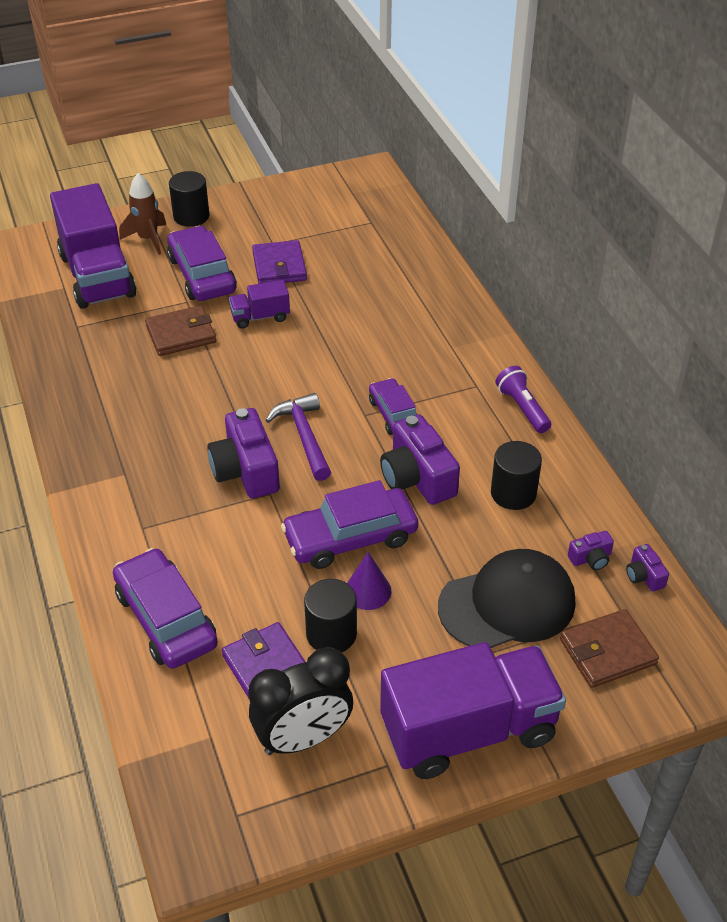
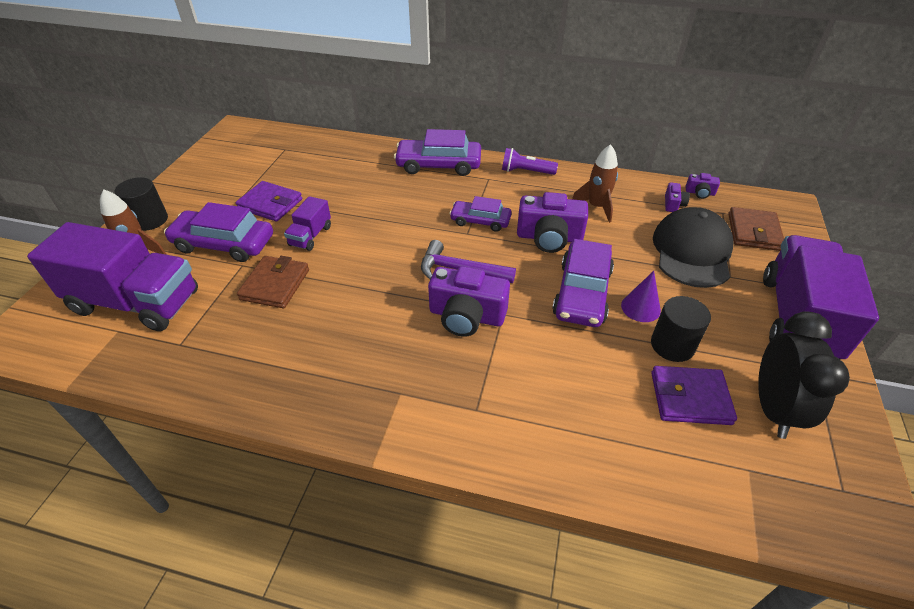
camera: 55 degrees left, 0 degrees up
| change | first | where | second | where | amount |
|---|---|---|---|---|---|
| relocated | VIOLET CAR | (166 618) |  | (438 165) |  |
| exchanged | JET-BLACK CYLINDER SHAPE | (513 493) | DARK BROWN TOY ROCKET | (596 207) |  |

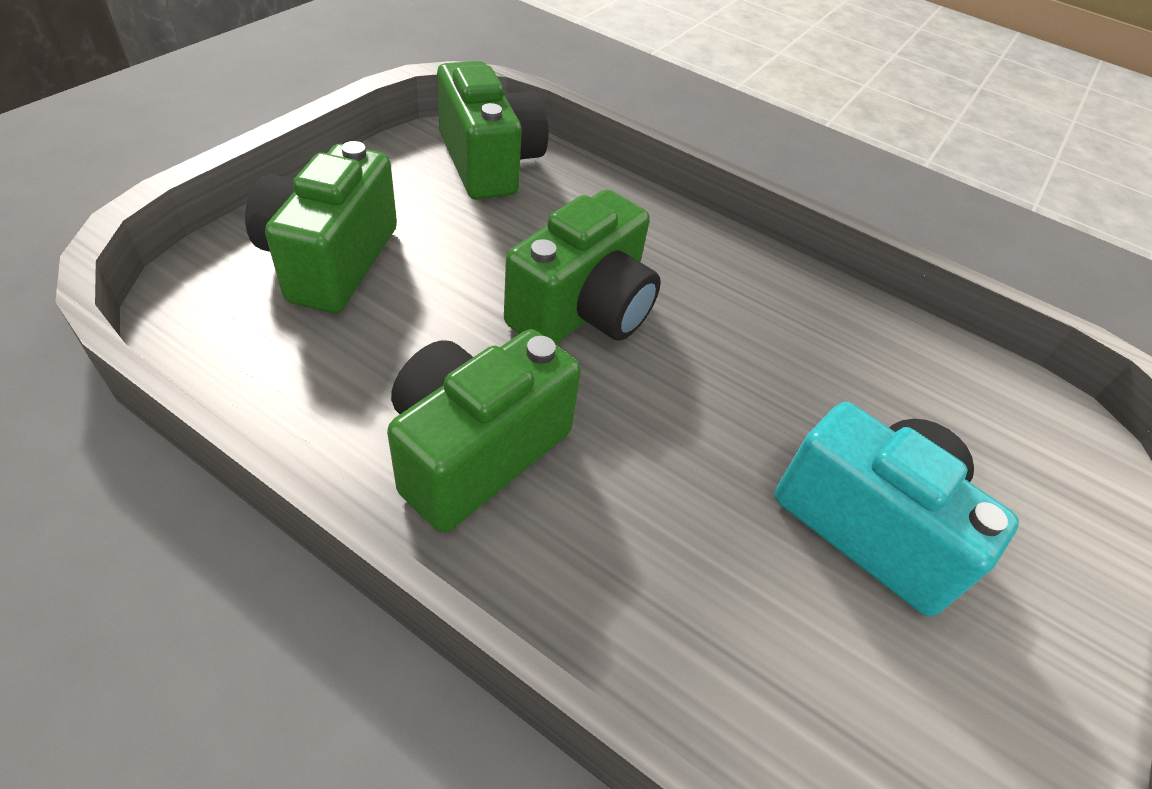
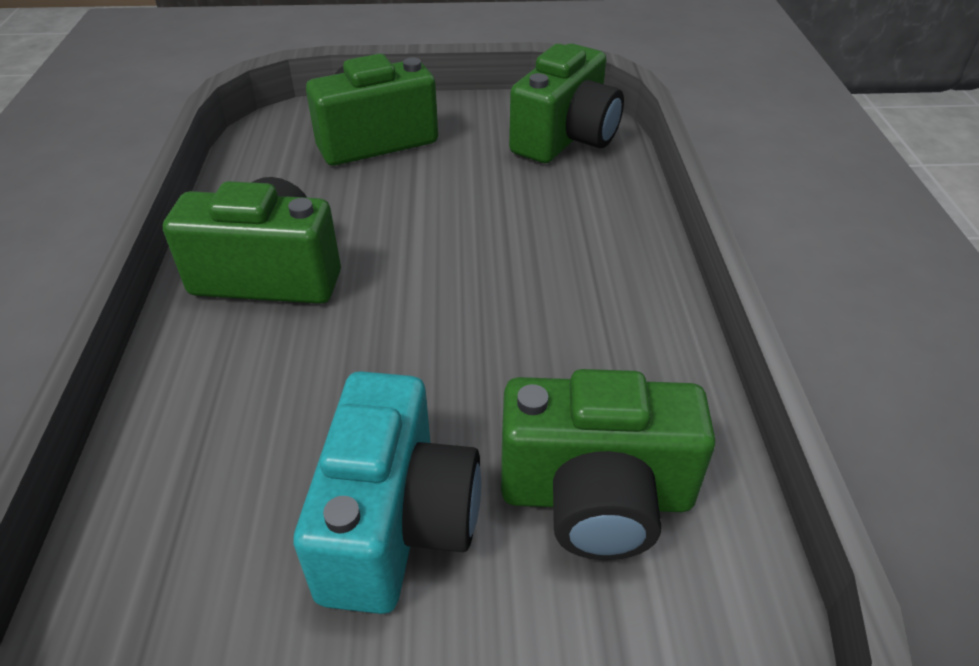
camera: 60 degrees right, 5 degrees down
| change | first | where | second | where | amount |
|---|---|---|---|---|---|
| relocated | EMERALD COMPACT CAMERA | (583 311) |  | (596 496) |  |

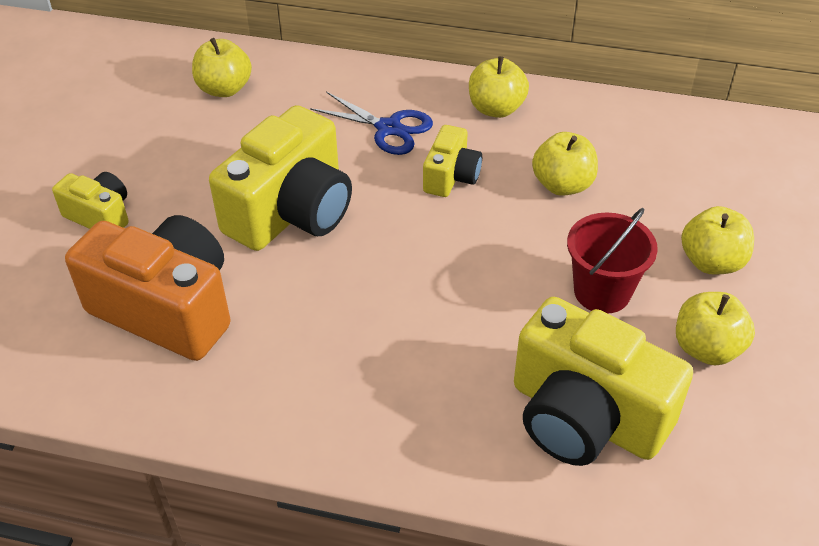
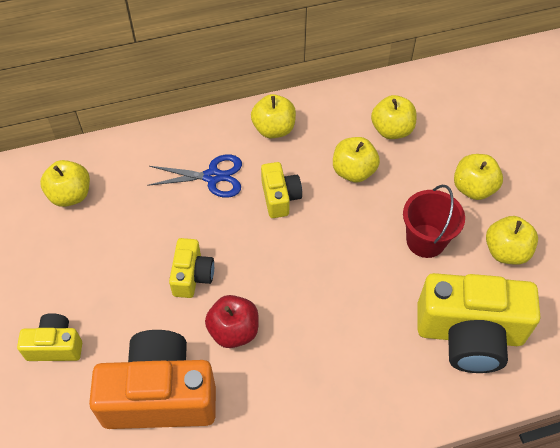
camera: 30 degrees left, 10 degrees up
| change | first | where | second | where | amount |
|---|---|---|---|---|---|
| size | BRIGHT YELLOW COMPACT CAMERA | (291 212) |  | (192 276) | x0.51 |
| appeared |  |  | CRIMSON APPLE | (234 331) |  |
| appeared |  |  | BRIGHT YELLOW APPLE | (391 130) |  |

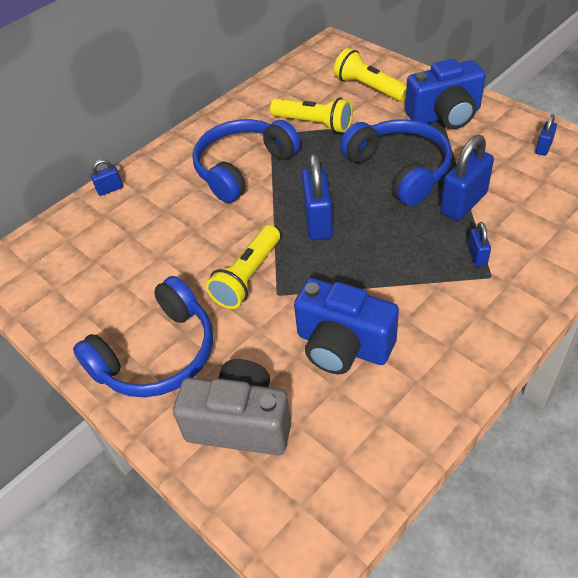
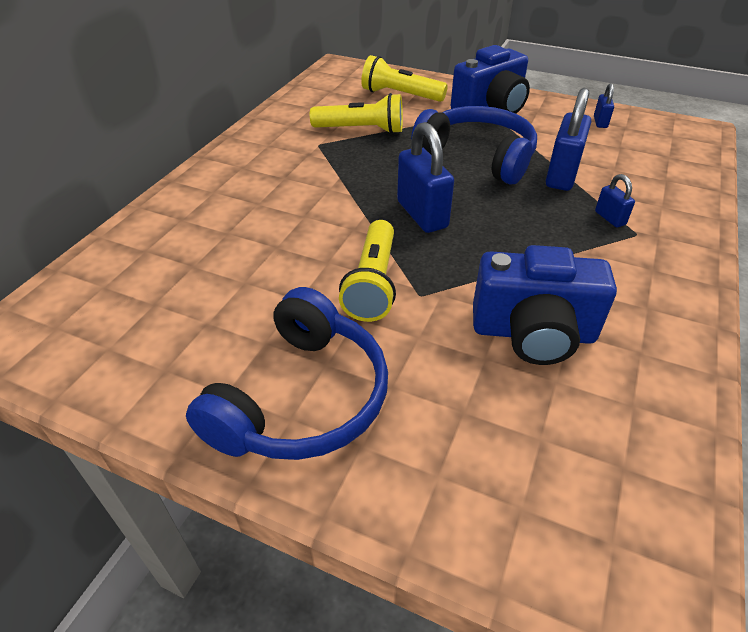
camera: 25 degrees left, 5 degrees down
| change | first | where | second | where | amount |
|---|---|---|---|---|---|
| missing | ROYAL BLUE LOCK | (110 189) |  |  |  |
| missing | GREY COMPACT CAMERA | (240 423) |  |  |  |
| missing | ROYAL BLUE HEADPHONES | (243 168) |  |  |  |

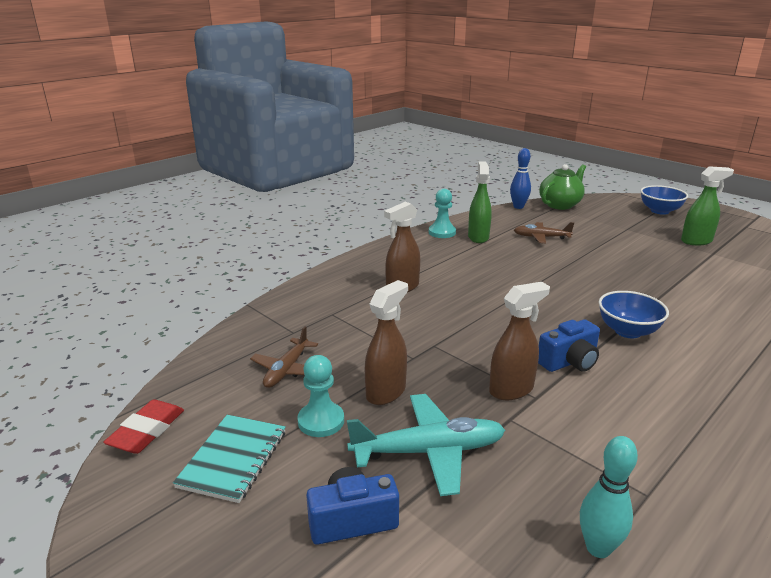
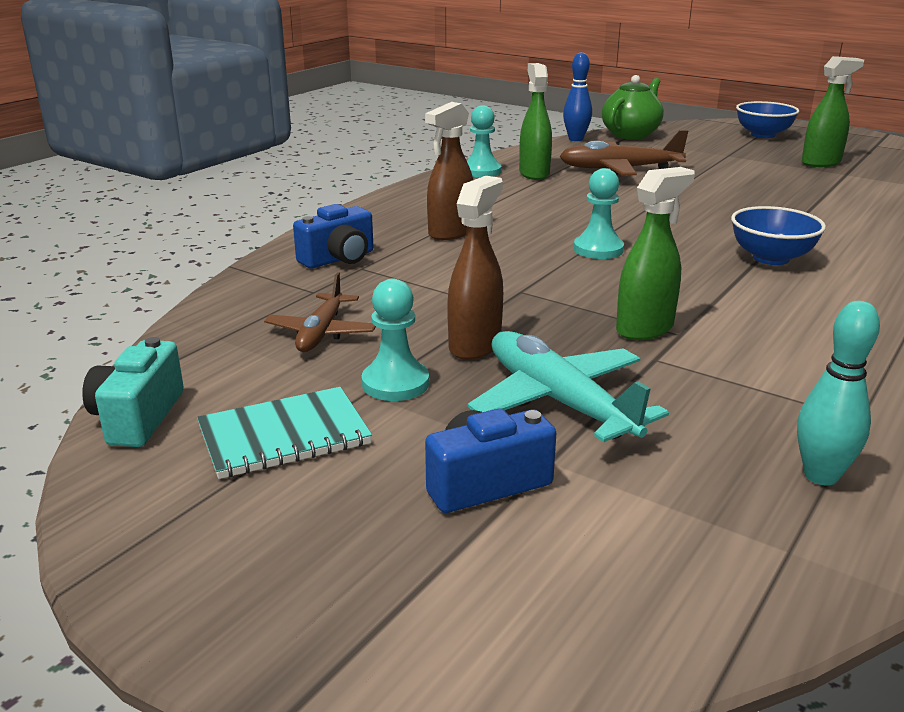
camera: 10 degrees left, 0 degrees up
| change | first | where | second | where | amount |
|---|---|---|---|---|---|
| exchanged | CRIMSON PENCIL ERASER | (147 431) | AQUA COMPACT CAMERA | (138 417) |  |
| spun | AQUA EXERCISE BOOK | (233 459) |  | (284 436) | 60 degrees clockwise |
| spun | AQUA AEROPLANE | (428 452) |  | (559 402) | 105 degrees counterclockwise |
| colour | DARK BROWN SPRAY CLEANER | (511 389) | EMERALD SPRAY CLEANER | (645 328) |  |
| size | DARK BROWN AEROPLANE | (541 237) |  | (620 169) | x1.56 |
| relocated | ROYAL BLUE COMPACT CAMERA | (569 362) |  | (339 259) |  |
| appeared |  |  | AQUA GAME PAWN | (598 249) |  |

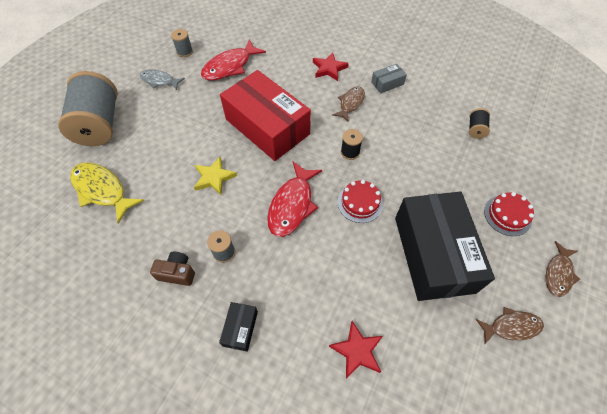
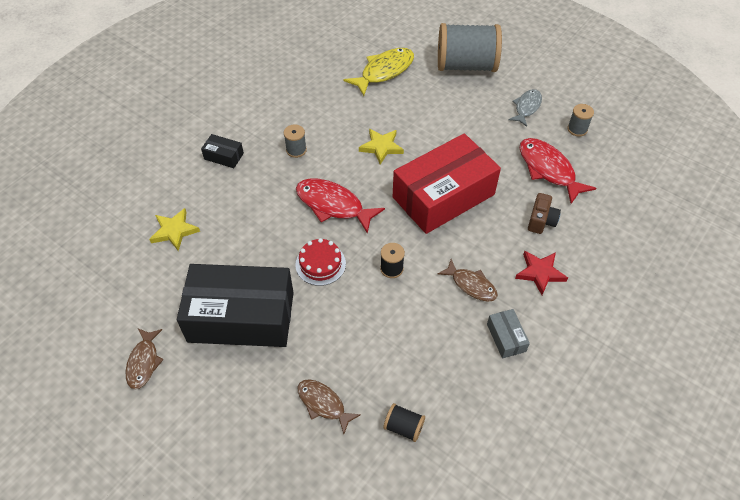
camera: 100 degrees right, 5 degrees down
| change | first | where | second | where | amount |
|---|---|---|---|---|---|
| relocated | DARK BROWN COMPACT CAMERA | (177 273) |  | (541 221) |  |
| colour | CRIMSON FIVE-POINTED STAR | (357 351) | BRIGHT YELLOW FIVE-POINTED STAR | (174 231) |  |
| missing | CRIMSON GATEAU | (507 215) |  |  |  |
| relocated | DARK BROWN TOY FISH | (558 273) |  | (323 404) |  |

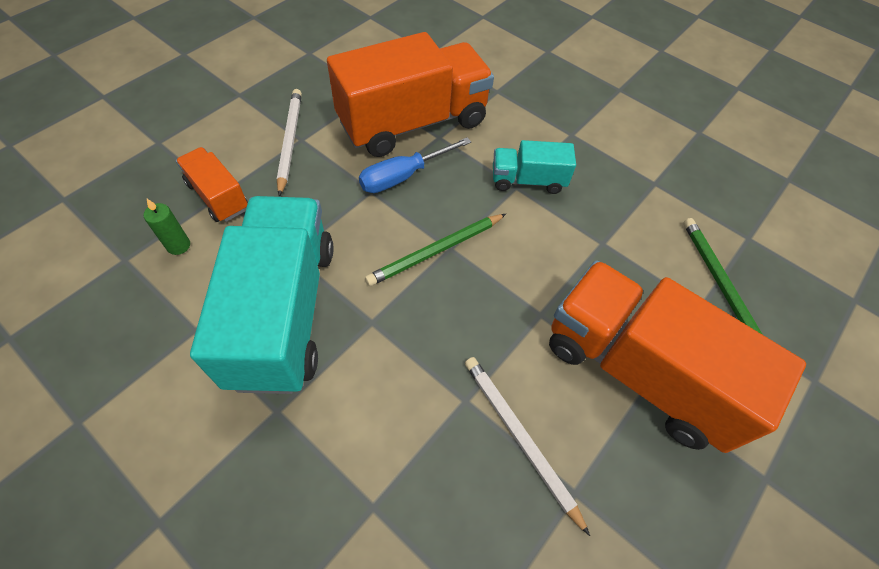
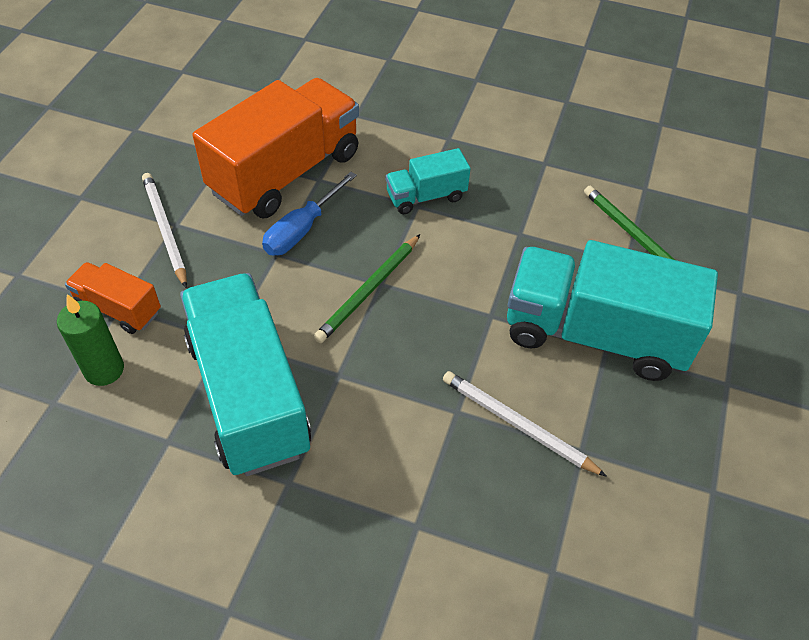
camera: 20 degrees left, 5 degrees down
| change | first | where | second | where | amount |
|---|---|---|---|---|---|
| size | EMERALD WAX CANDLE | (178 246) |  | (104 370) | x1.56 |
| colour | BRIGHT ORANGE TRUCK | (638 370) | AQUA TRUCK | (595 334) |  |

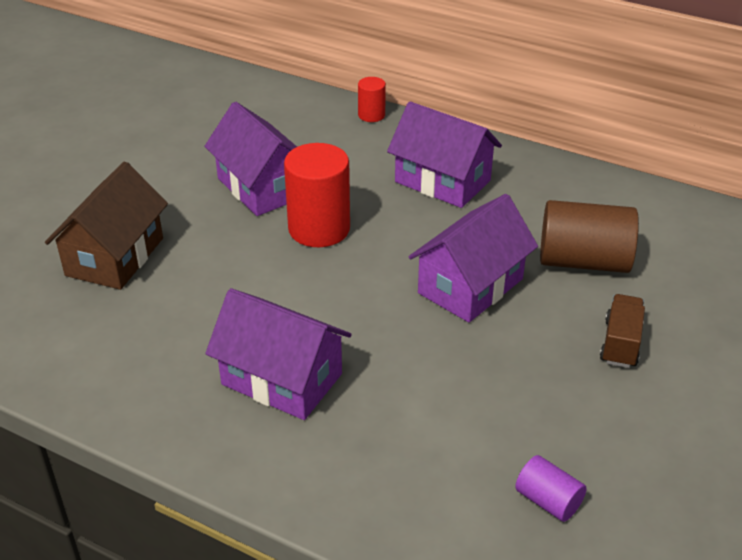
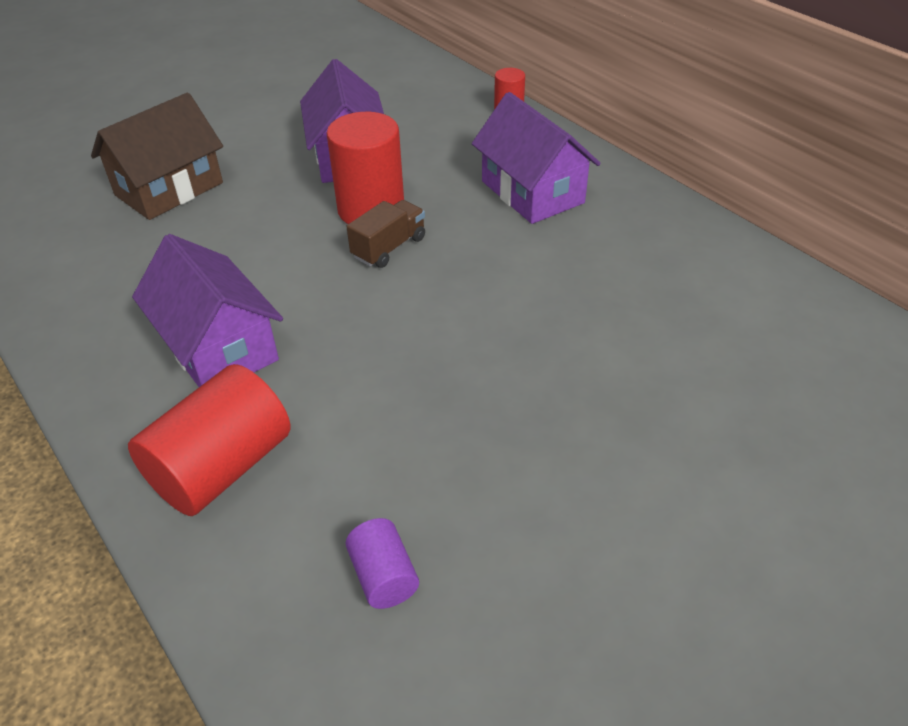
camera: 25 degrees right, 5 degrees up
| change | first | where | second | where | amount |
|---|---|---|---|---|---|
| missing | VIOLET COTTAGE | (470 286) |  |  |  |
| missing | DARK BROWN CYLINDER SHAPE | (583 261) |  |  |  |
| relocated | DARK BROWN TRUCK | (620 343) |  | (389 248) |  |
| appeared |  |  | CRIMSON CYLINDER SHAPE | (222 467) |  |

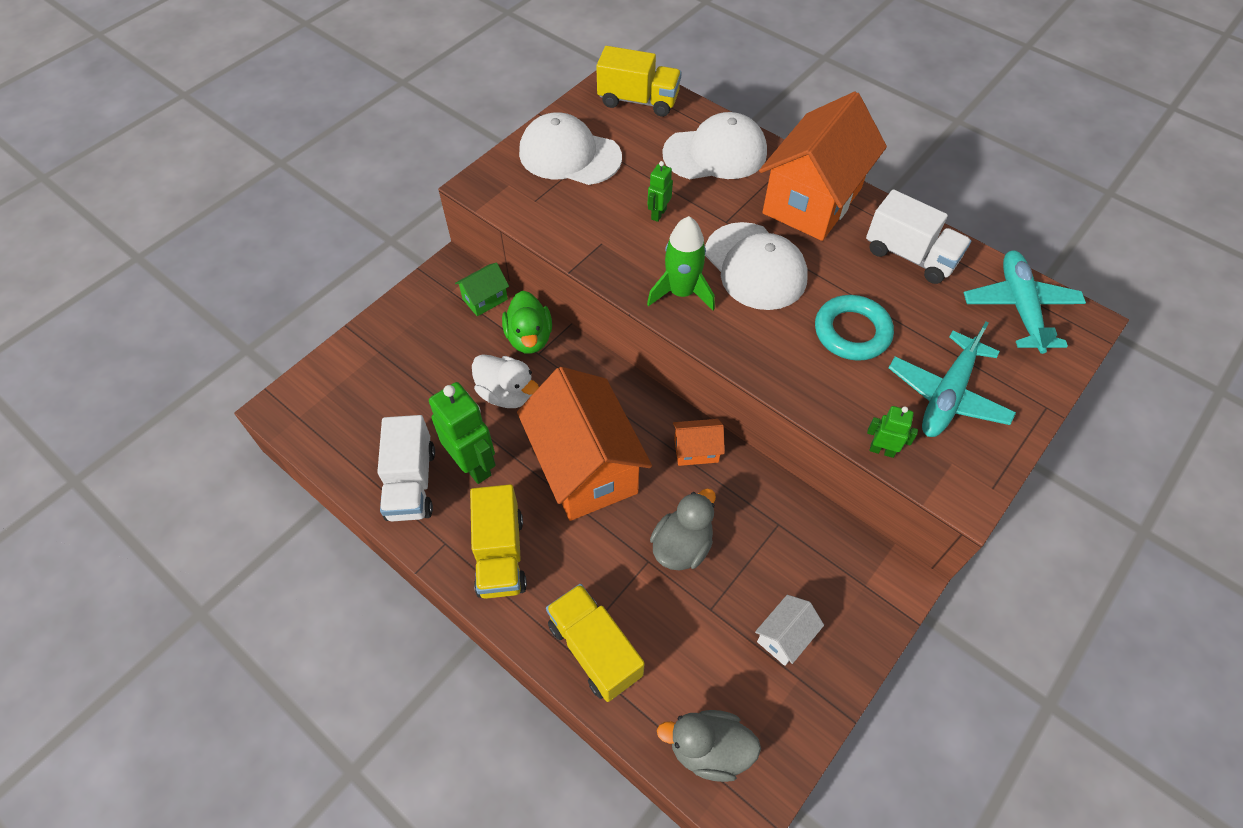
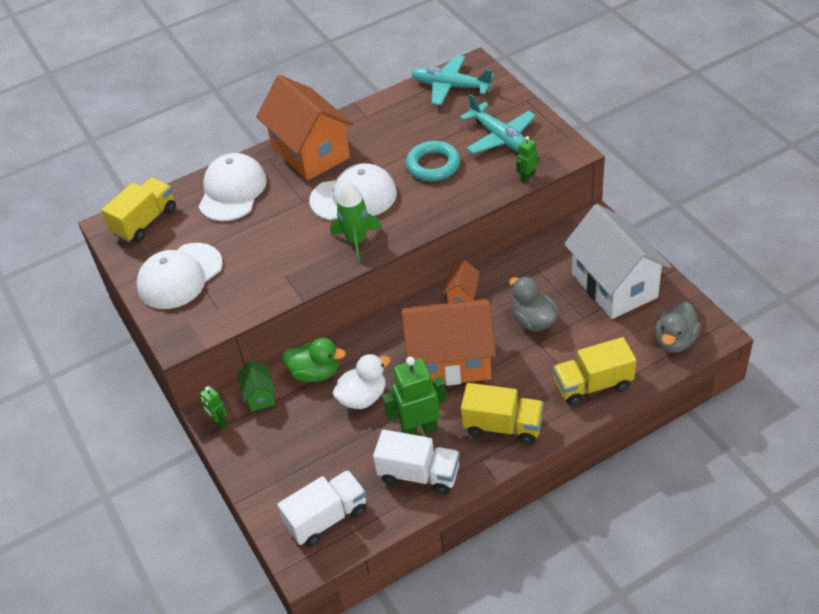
camera: 65 degrees left, 10 degrees down
| change | first | where | second | where | amount |
|---|---|---|---|---|---|
| relocated | EMERALD ROBOT FIGURE | (658 214) |  | (219 422) |  |
| size | SNOW-WHITE COTTAGE | (784 637) |  | (614 285) | x2.32 |
| relocated | SNOW-WHITE TRUCK | (910 256) |  | (327 518) |  |

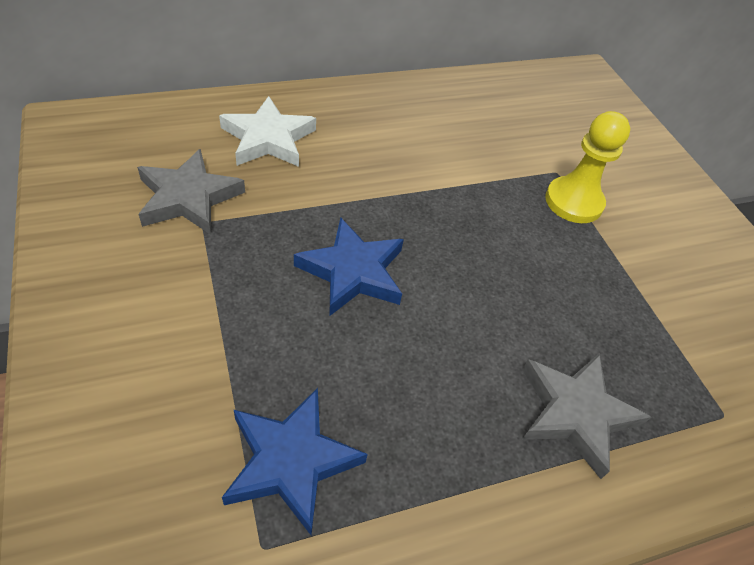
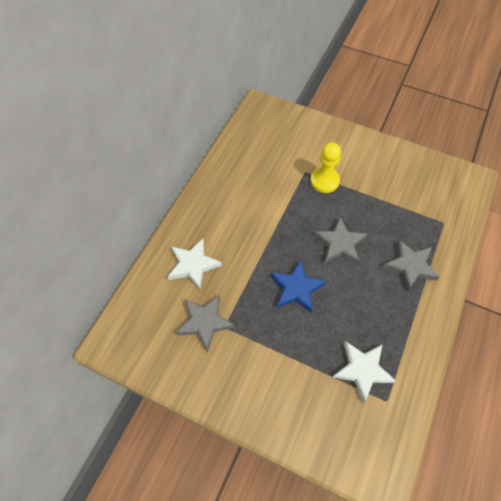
camera: 40 degrees left, 10 degrees up
| change | first | where | second | where | amount |
|---|---|---|---|---|---|
| colour | ROYAL BLUE FIVE-POINTED STAR | (291 461) | SNOW-WHITE FIVE-POINTED STAR | (362 370) |  |
| appeared |  |  | GREY FIVE-POINTED STAR | (339 244) |  |

